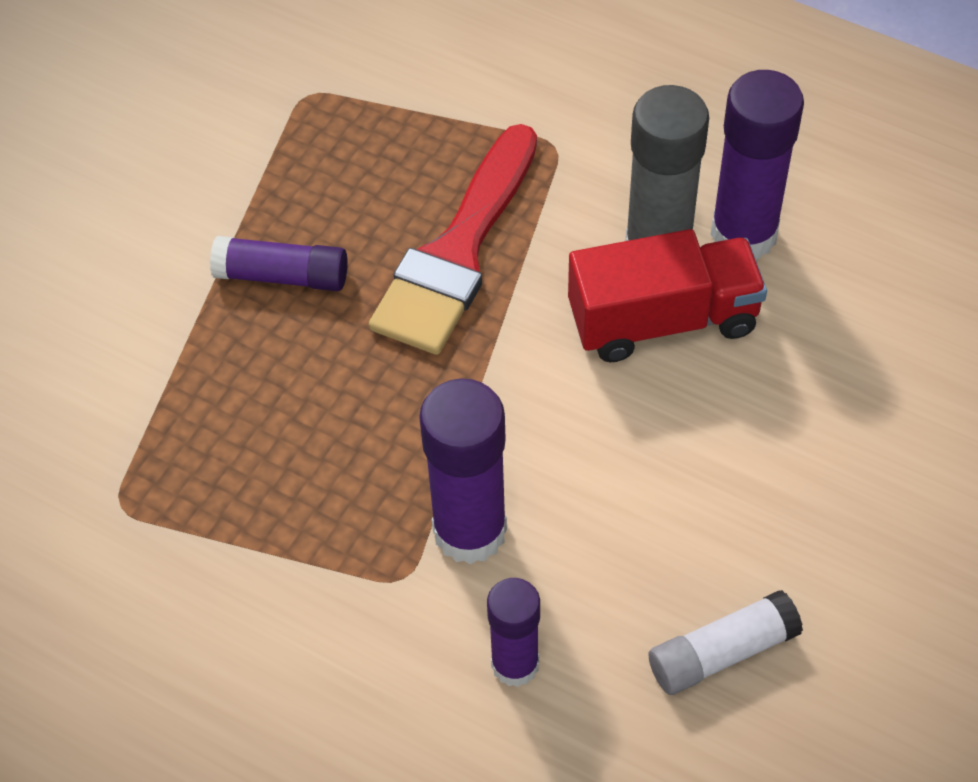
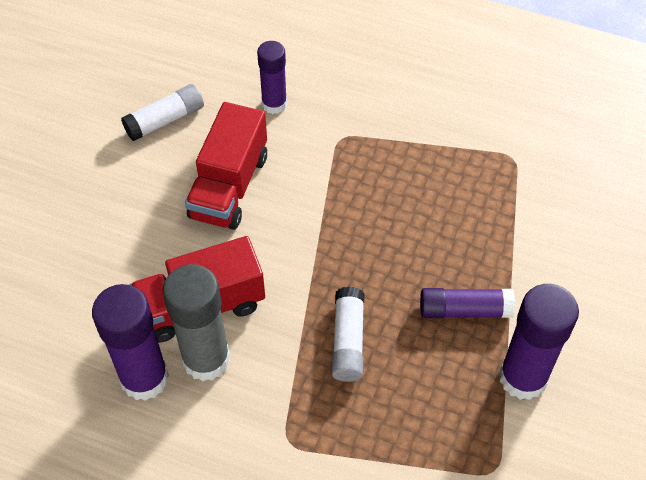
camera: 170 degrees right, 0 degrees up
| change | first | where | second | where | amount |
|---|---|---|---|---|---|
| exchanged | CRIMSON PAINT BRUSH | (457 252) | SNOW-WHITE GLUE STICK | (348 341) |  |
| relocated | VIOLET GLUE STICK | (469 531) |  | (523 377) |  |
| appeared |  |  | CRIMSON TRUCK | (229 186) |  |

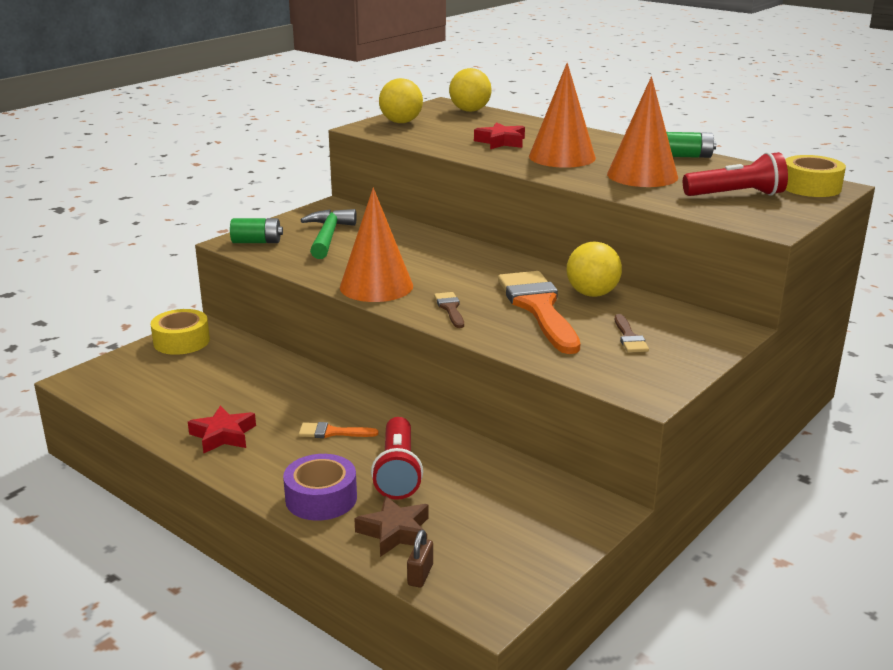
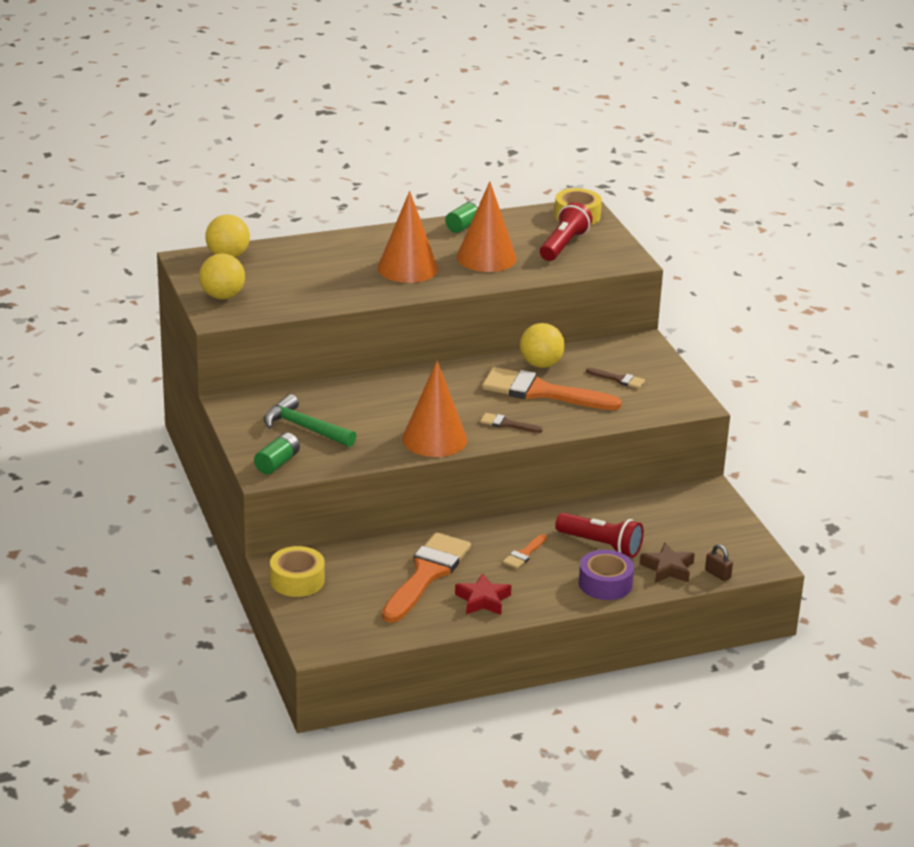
camera: 60 degrees left, 5 degrees up
| change | first | where | second | where | amount |
|---|---|---|---|---|---|
| missing | CRIMSON FIVE-POINTED STAR | (501 142) |  |  |  |
| appeared |  |  | BRIGHT ORANGE PAINT BRUSH | (427 574) |  |

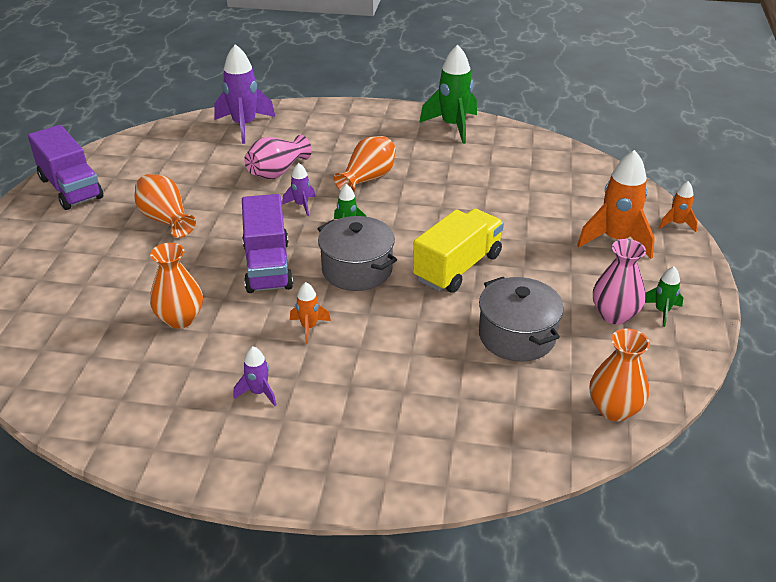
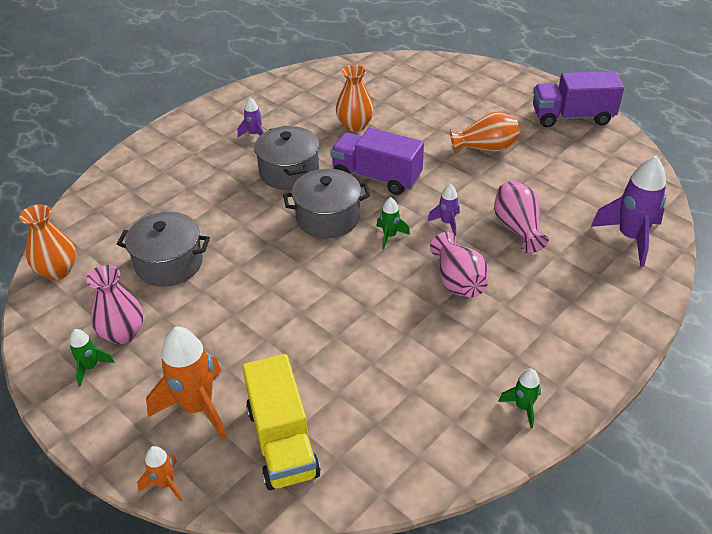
camera: 125 degrees right, 5 degrees up
| change | first | where | second | where | amount |
|---|---|---|---|---|---|
| exchanged | BRIGHT ORANGE TOY ROCKET | (309 327) | GREY COOKING POT | (289 172) |  |
| colour | BRIGHT ORANGE TALL VASE | (367 179) | PINK TALL VASE | (458 281) |  |
| relocated | BRIGHT YELLOW TRUCK | (457 267) |  | (282 441) |  |
| size | EMERALD TOY ROCKET | (453 126) |  | (523 407) | x0.50 |

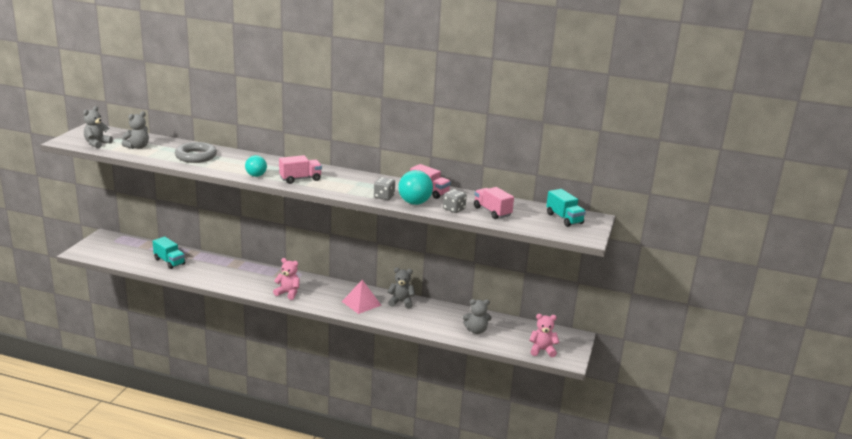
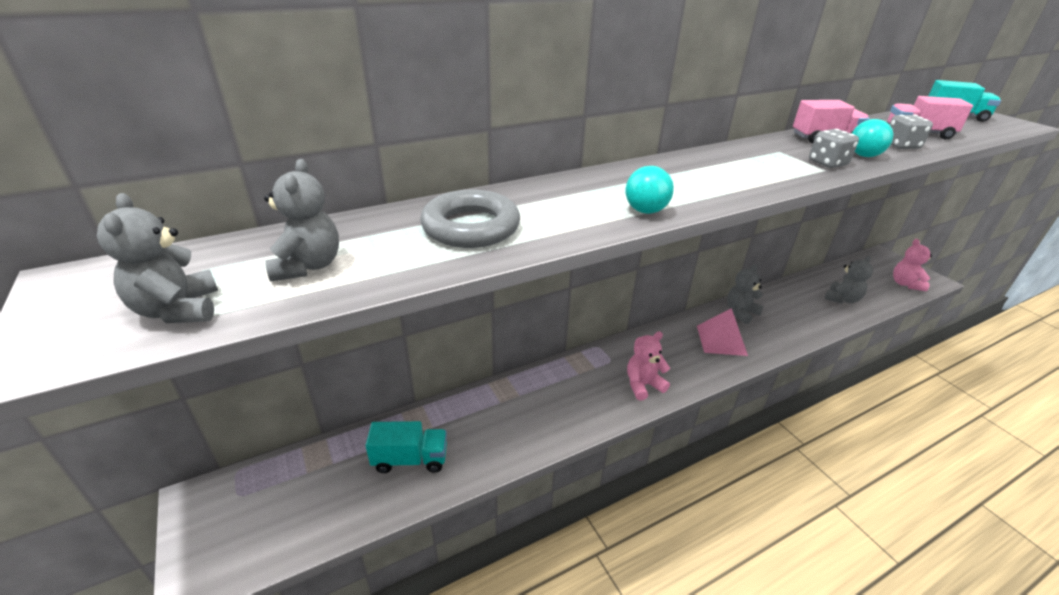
camera: 45 degrees left, 10 degrees up
| change | first | where | second | where | amount |
|---|---|---|---|---|---|
| missing | PINK TRUCK | (300 179) |  |  |  |
| size | AQUA PLAY BALL | (414 203) |  | (864 155) | x0.65 |
| spun | PINK TEDDY | (542 350) |  | (905 284) | 45 degrees counterclockwise |

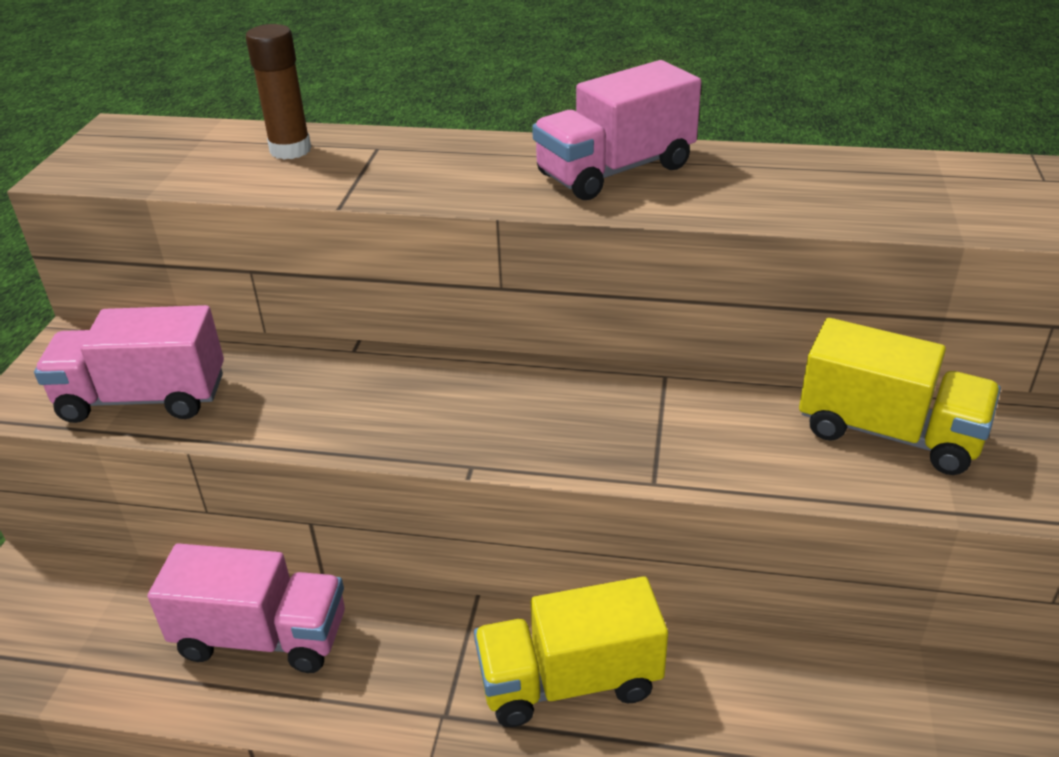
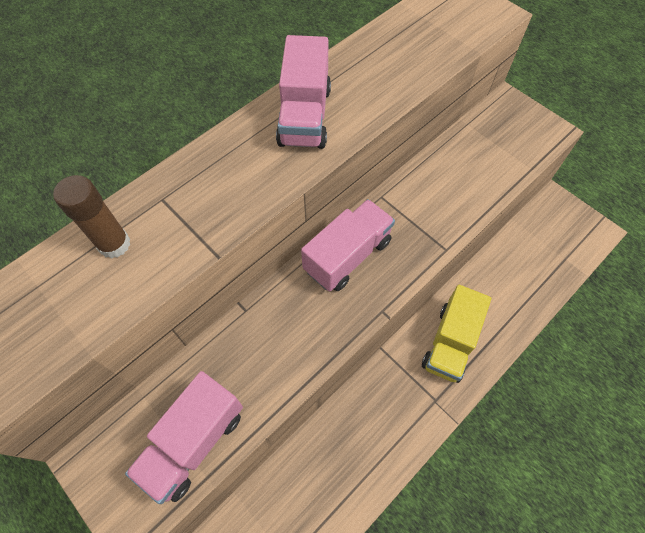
camera: 55 degrees left, 25 degrees up
| change | first | where | second | where | amount |
|---|---|---|---|---|---|
| relocated | PINK TRUCK | (262 637) |  | (347 256) |  |
| missing | BRIGHT YELLOW TRUCK | (888 433) |  |  |  |

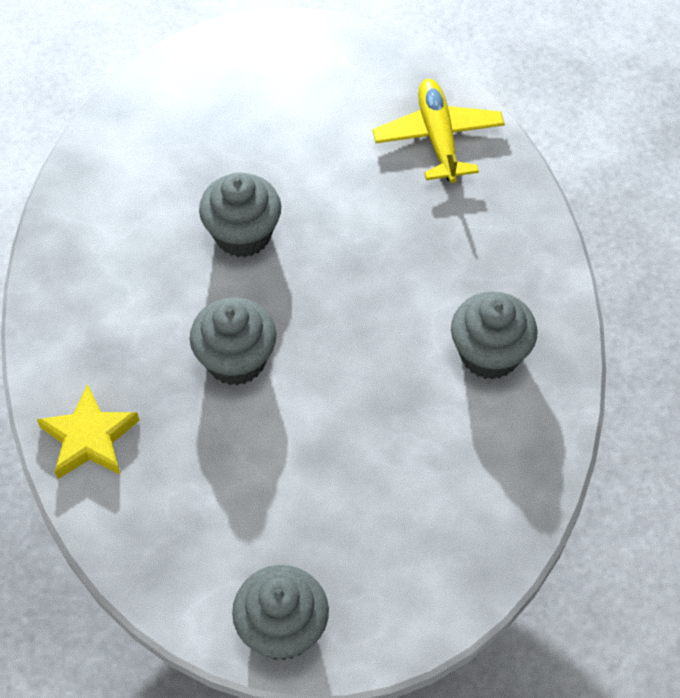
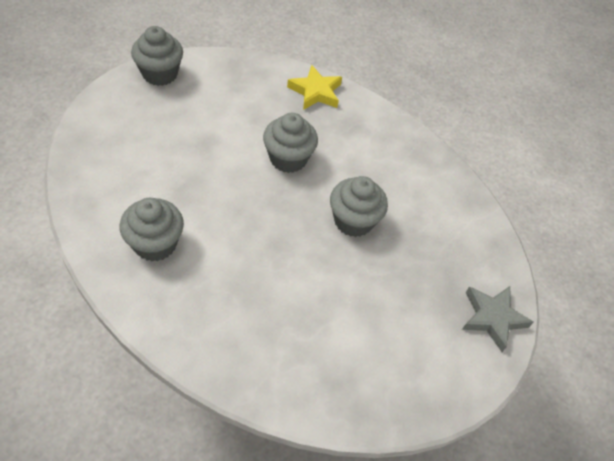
camera: 130 degrees right, 5 degrees down
| change | first | where | second | where | amount |
|---|---|---|---|---|---|
| missing | BRIGHT YELLOW AEROPLANE | (438 138) |  |  |  |
| appeared |  |  | GREY FIVE-POINTED STAR | (492 318) |  |

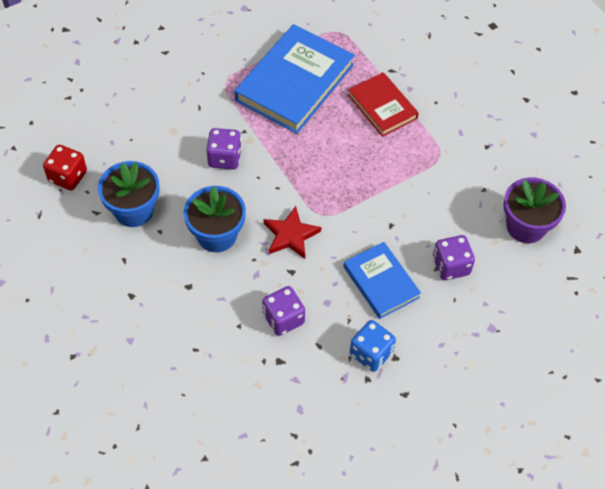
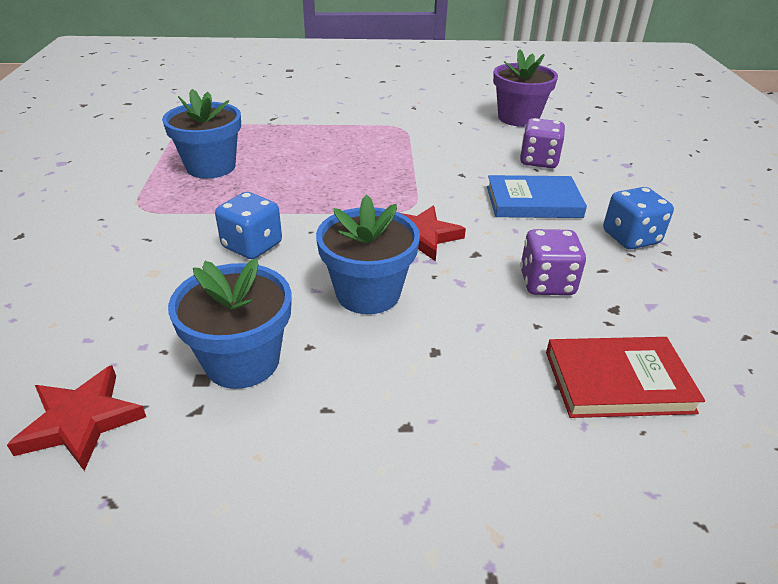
camera: 60 degrees left, 20 degrees down
| change | first | where | second | where | amount |
|---|---|---|---|---|---|
| exchanged | CRIMSON DICE | (68 177) | CRIMSON FIVE-POINTED STAR | (81 421) |  |
| colour | VIOLET DICE | (224 158) | ROYAL BLUE DICE | (252 245) |  |
| exchanged | ROYAL BLUE HARDBACK | (294 82) | ROYAL BLUE FLOWER POT | (211 167) |  |
| relocated | CRIMSON HARDBACK | (382 107) |  | (618 381) |  |

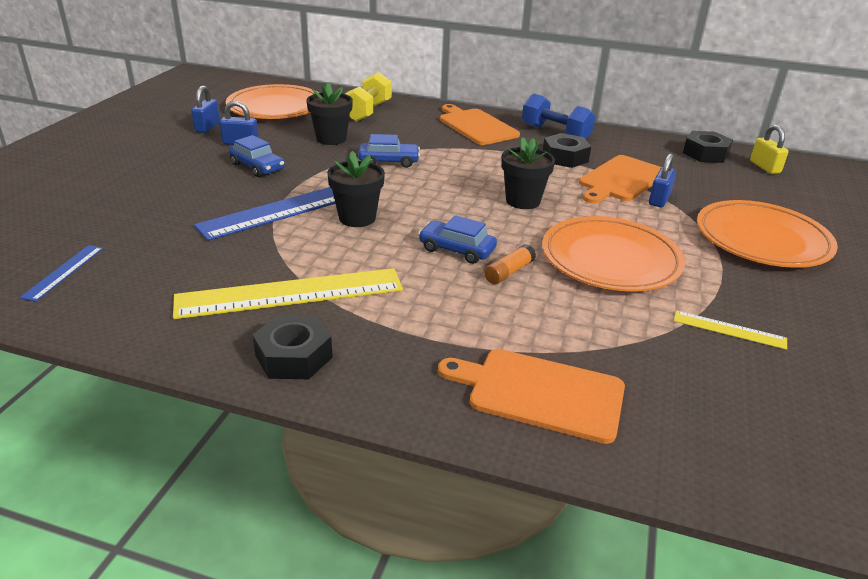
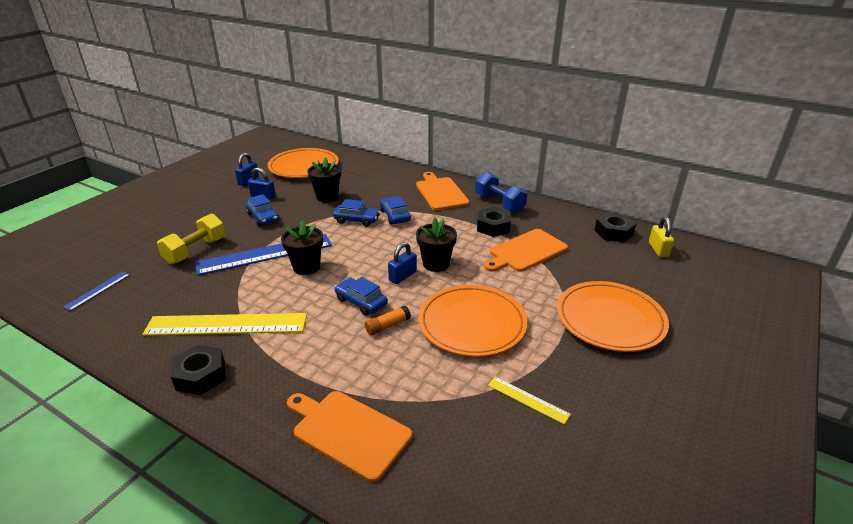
camera: 15 degrees right, 0 degrees up
| change | first | where | second | where | amount |
|---|---|---|---|---|---|
| relocated | BRIGHT YELLOW FREE WEIGHT | (368 111) |  | (195 251) |  |
| relocated | ROYAL BLUE LOCK | (659 199) |  | (402 276) |  |
| appeared |  |  | ROYAL BLUE CAR | (395 216) |  |

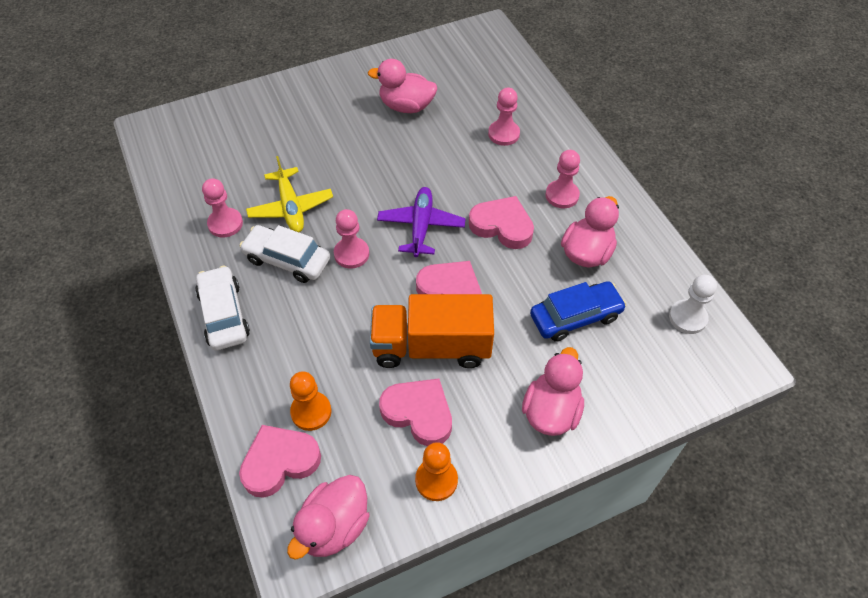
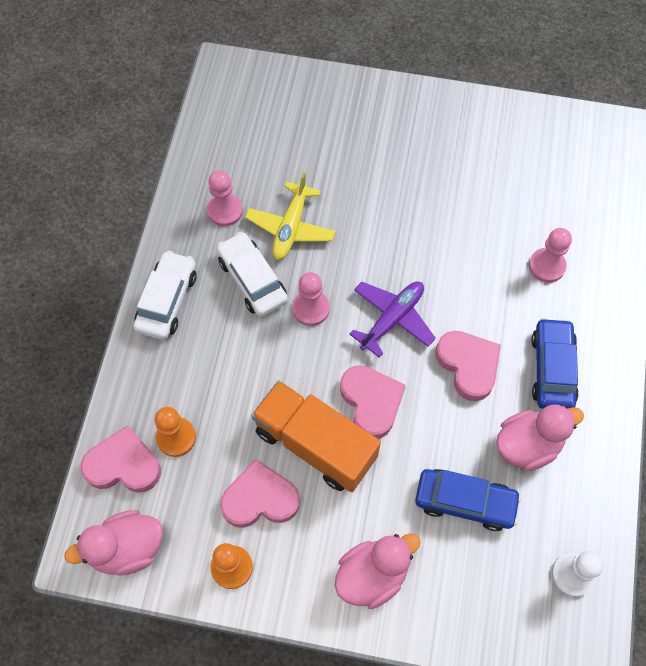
camera: 35 degrees right, 10 degrees up
| change | first | where | second | where | amount |
|---|---|---|---|---|---|
| missing | PINK DUCK | (406 106) |  |  |  |
| spun | PINK HEART SHAPE | (418 413) |  | (260 498) | 75 degrees counterclockwise |
| exchanged | PINK GAME PAWN | (562 195) | ROYAL BLUE CAR | (552 369) |  |

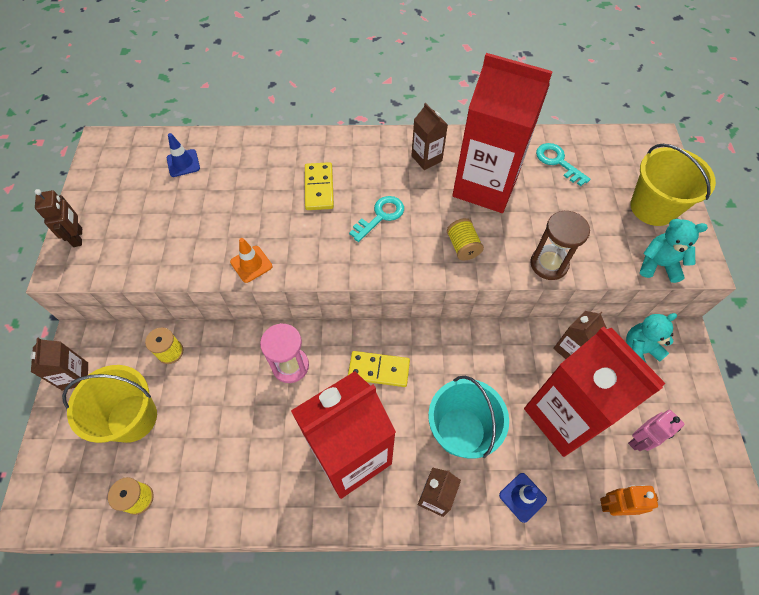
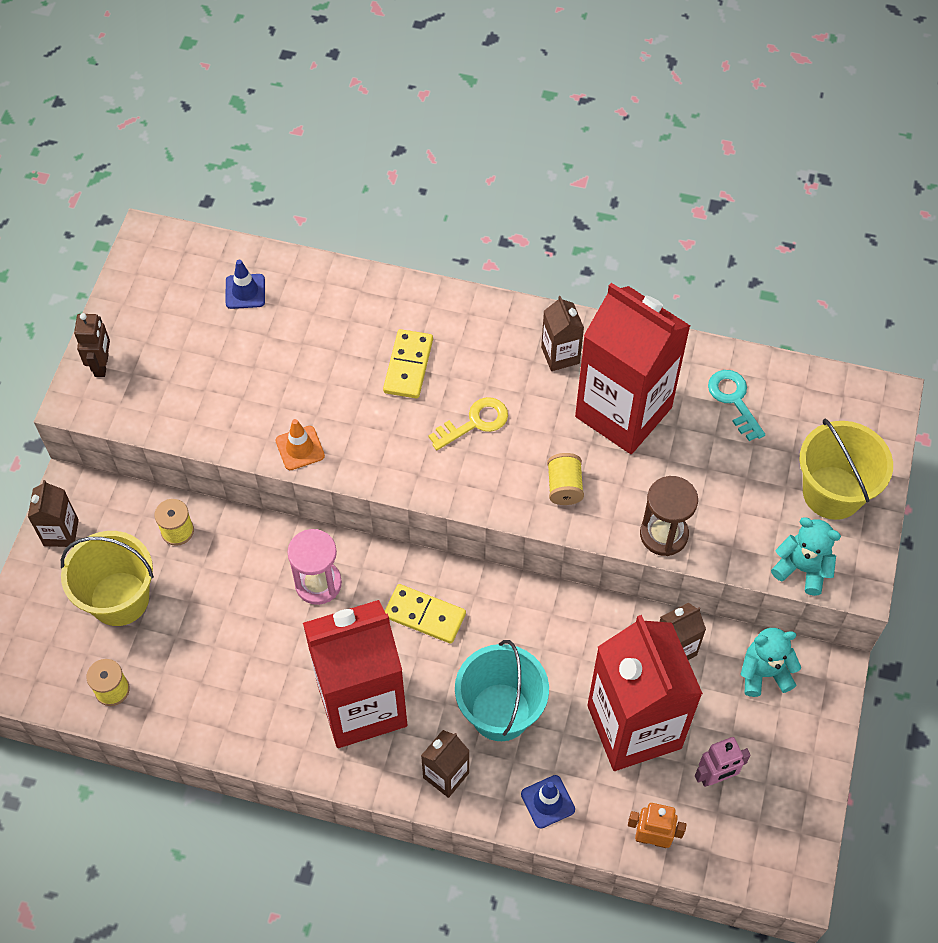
camera: 15 degrees right, 0 degrees up
| change | first | where | second | where | amount |
|---|---|---|---|---|---|
| colour | AQUA DOOR KEY | (380 216) | BRIGHT YELLOW DOOR KEY | (474 422) |  |

